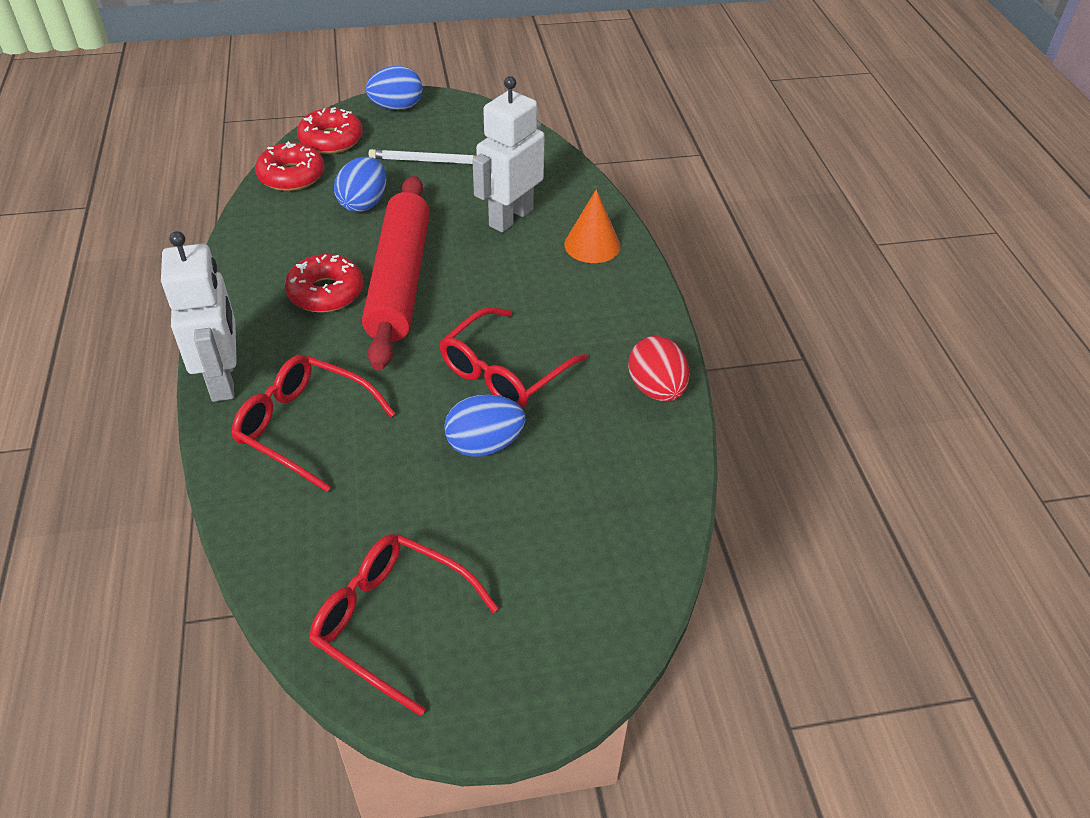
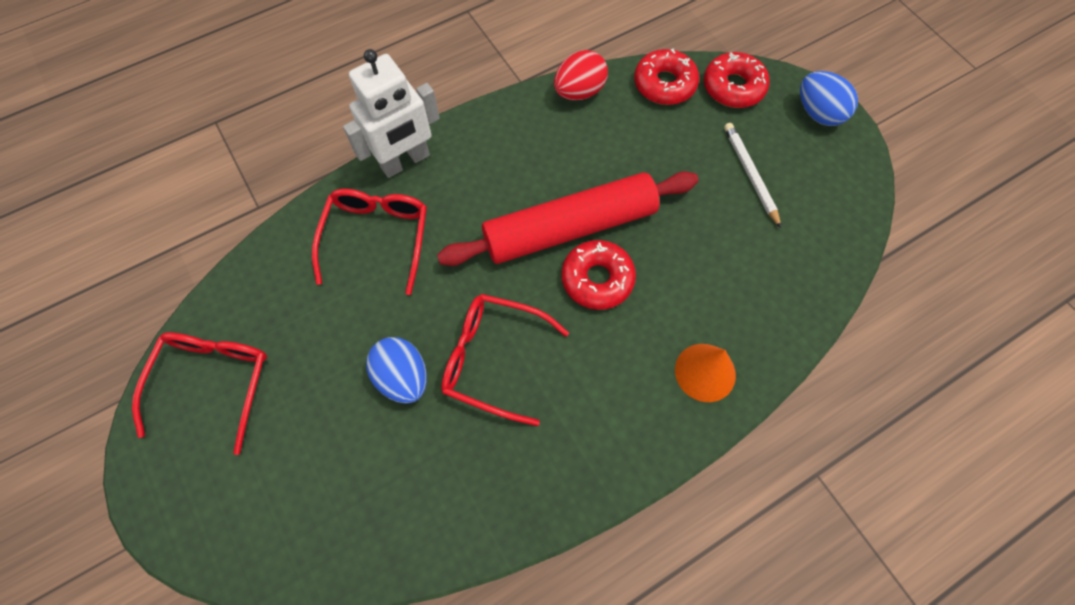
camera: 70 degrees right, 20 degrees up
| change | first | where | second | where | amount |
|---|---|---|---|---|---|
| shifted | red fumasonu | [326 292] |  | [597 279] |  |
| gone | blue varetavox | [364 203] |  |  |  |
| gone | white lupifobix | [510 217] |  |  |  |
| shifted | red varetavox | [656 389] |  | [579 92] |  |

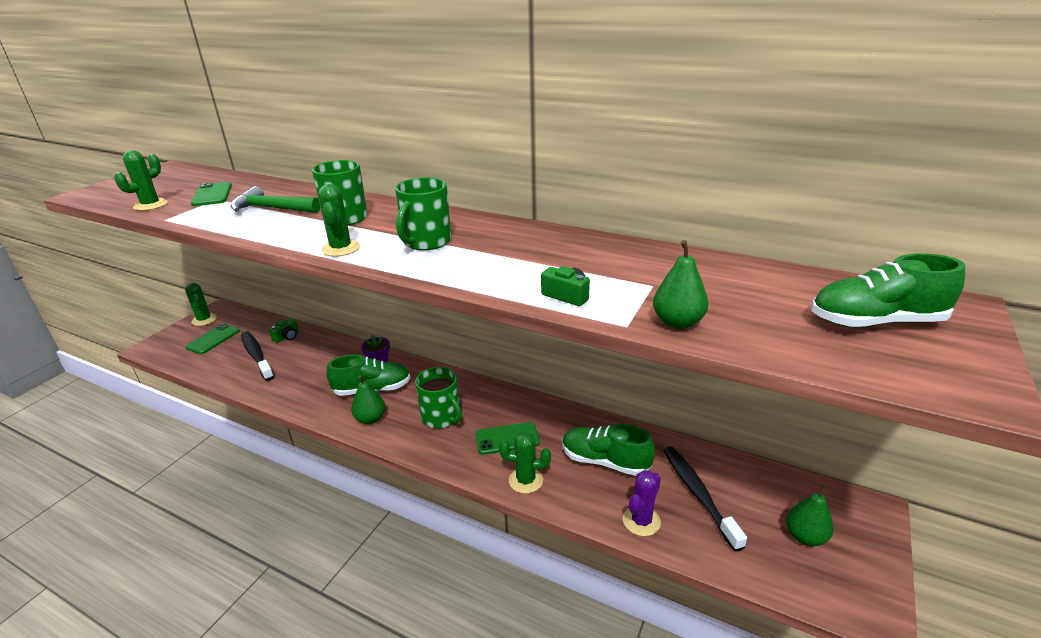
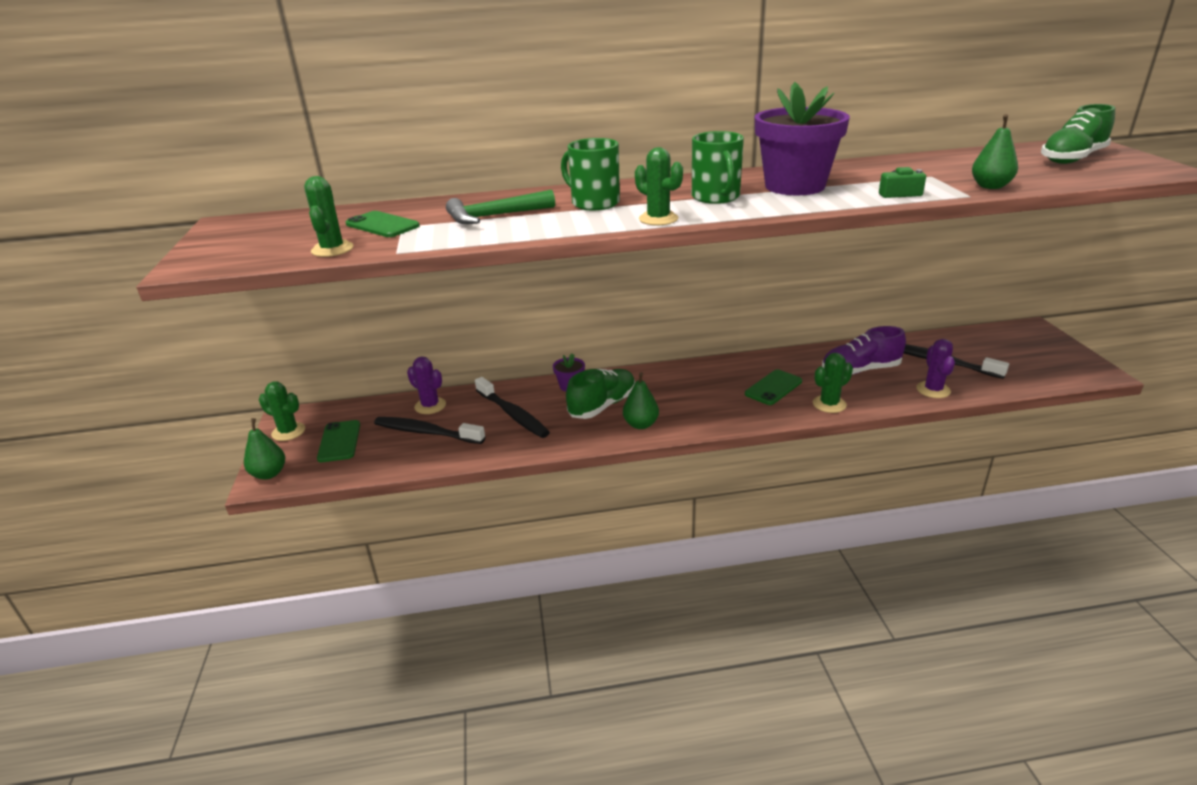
camera: 35 degrees left, 0 degrees up
| change | first | where | second | where | amount |
|---|---|---|---|---|---|
| swapped | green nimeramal | [287 337] | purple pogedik | [430 406] |  |
| gone | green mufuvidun | [442 417] |  |  |  |
| repainted | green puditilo | [605 461] | purple puditilo | [860 370] |  |
| shifted | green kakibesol | [805 536] |  | [269 474] |  |
| new |  |  | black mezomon | [513 414] |  |
| new |  |  | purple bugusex | [794 186] |  |

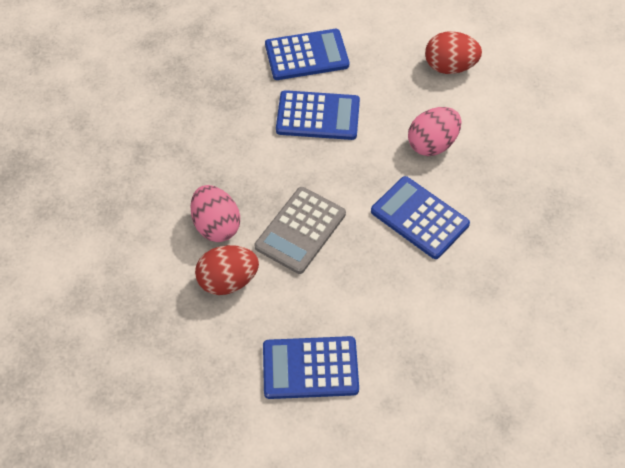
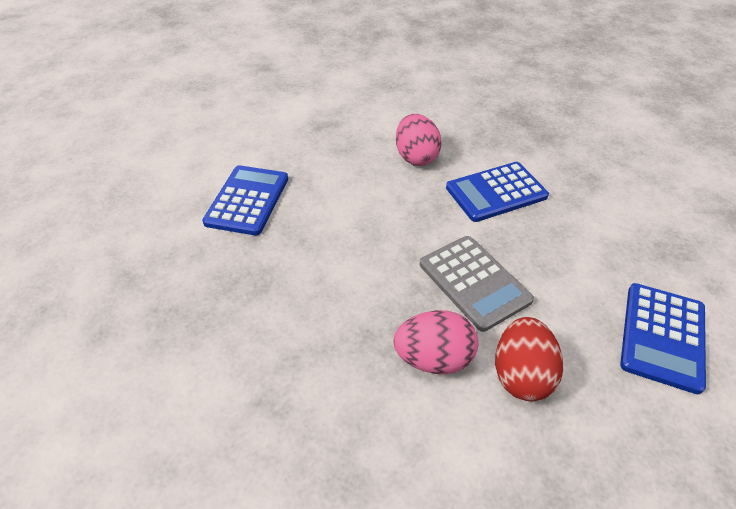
camera: 65 degrees left, 10 degrees down
| change | first | where | second | where | amount |
|---|---|---|---|---|---|
| gone | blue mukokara | [318 116] |  |  |  |
| gone | red varetavox | [450 67] |  |  |  |

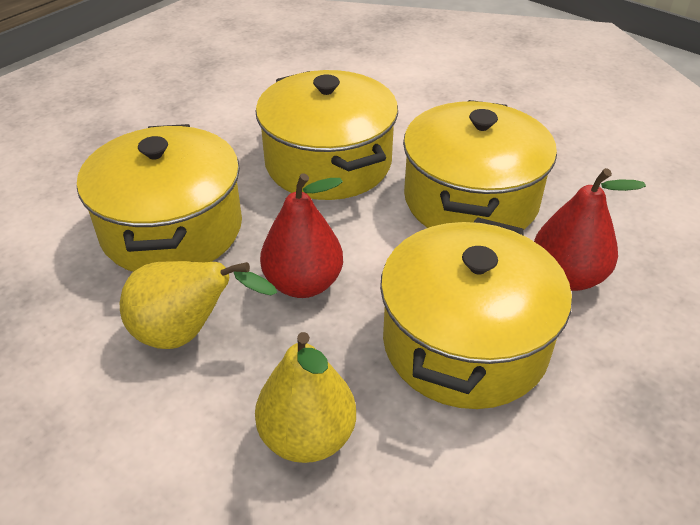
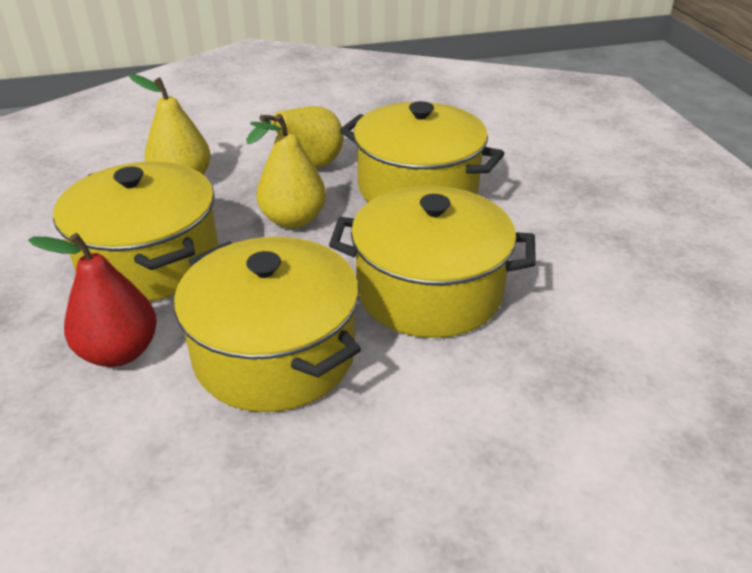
camera: 125 degrees right, 5 degrees down
| change | first | where | second | where | amount |
|---|---|---|---|---|---|
| repainted | red kakibesol | [303 283] | yellow kakibesol | [293 220] |  |

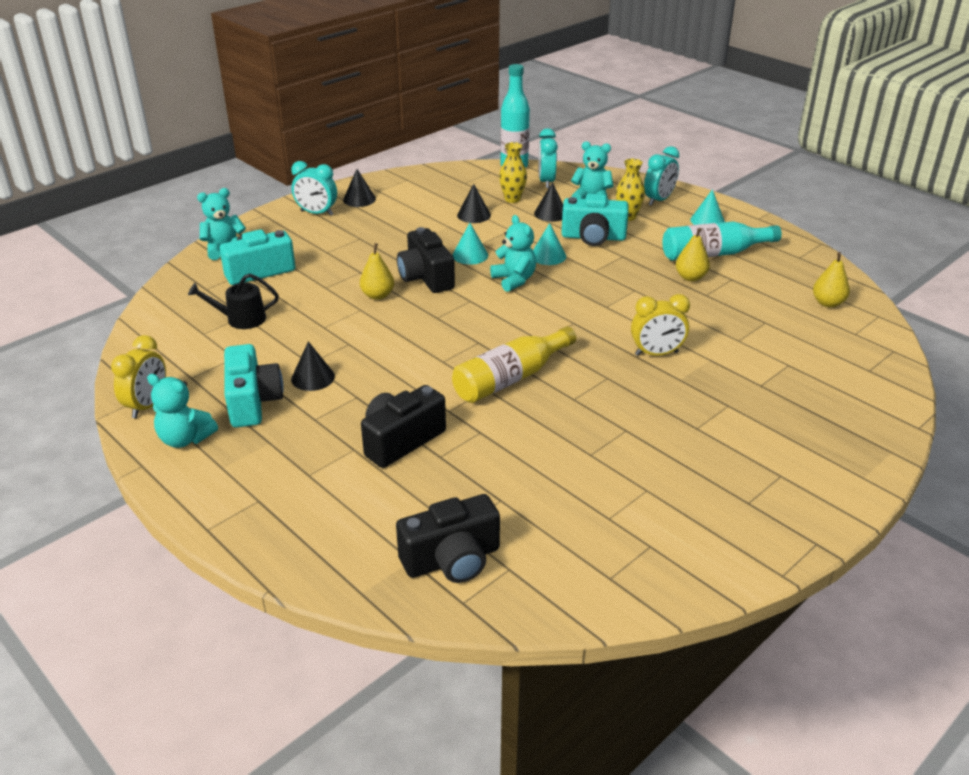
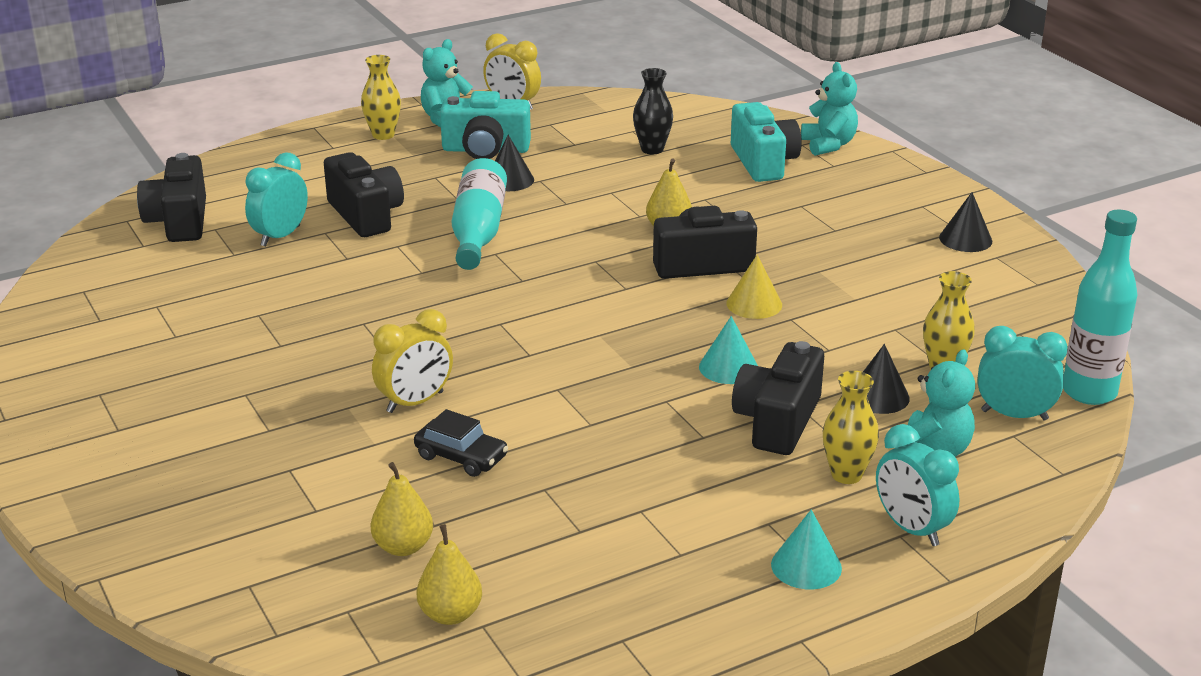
camera: 105 degrees right, 5 degrees down
| change | first | where | second | where | amount |
|---|---|---|---|---|---|
| swapped | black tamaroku | [241 319] | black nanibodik | [652 149] |  |
| shifted | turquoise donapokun | [316 213] |  | [280 236] |  |
| repainted | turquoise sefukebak | [470 255] | yellow sefukebak | [754 304] |  |
| gone | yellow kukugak | [511 378] |  |  |  |
| gone | black sefukebak | [474 215] |  |  |  |
| gone | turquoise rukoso | [514 280] |  |  |  |
| repainted | turquoise nimeramal | [593 237] | black nimeramal | [777 421] |  |
| rotated | yellow donapokun | [656 354] |  | [415 402] | 135 degrees counterclockwise |
| shifted | turquoise kukugak | [714 254] |  | [478 231] |  |
| shifted | yellow kakibesol | [690 277] |  | [403 547] |  |
| new |  |  | yellow nanibodik | [383 135] |  |
| new |  |  | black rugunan | [461 457] |  |

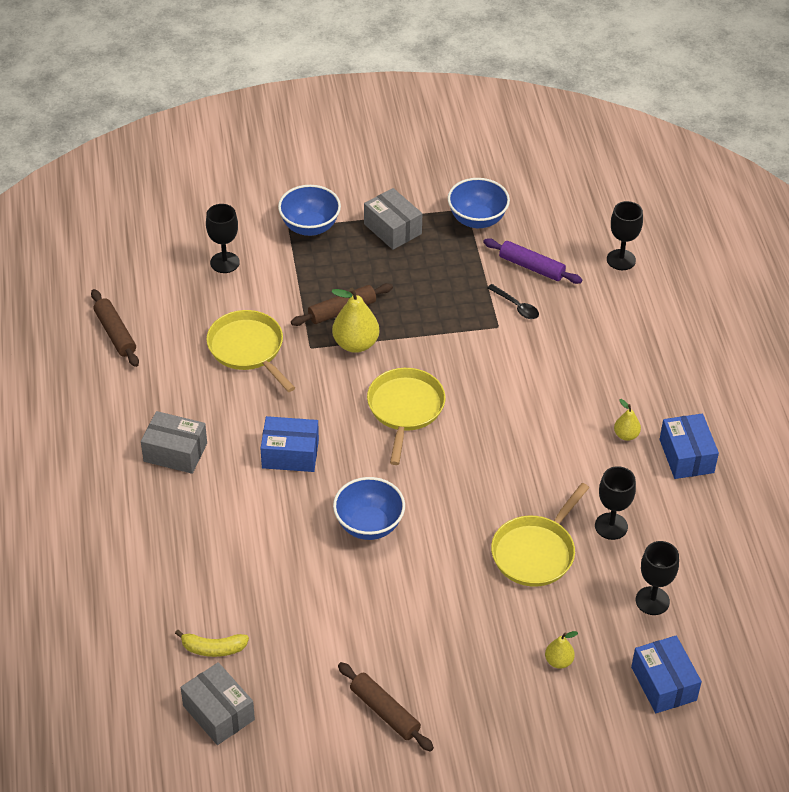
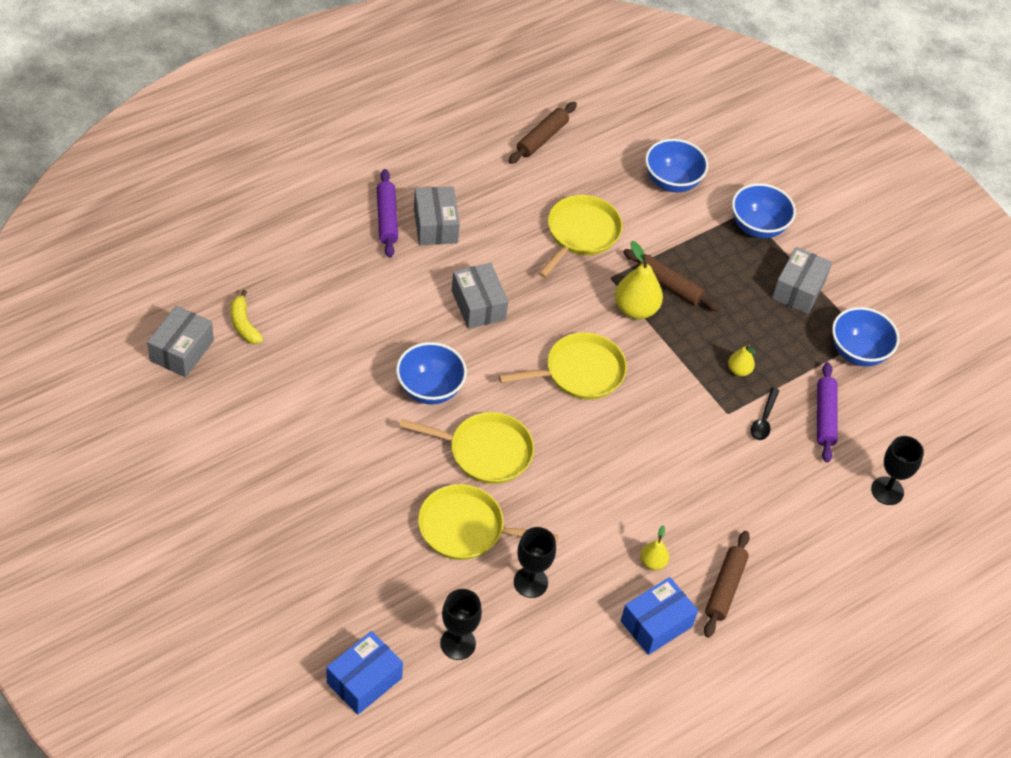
camera: 60 degrees right, 5 degrees up
| change | first | where | second | where | amount |
|---|---|---|---|---|---|
| swapped | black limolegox | [224 262] | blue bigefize | [672 181] |  |
| repainted | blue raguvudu | [290 454] | grey raguvudu | [478 305] |  |
| shifted | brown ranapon | [384 711] |  | [725 588] |  |
| shifted | yellow kakibesol | [558 661] |  | [739 370] |  |
| new |  |  | purple ranapon | [387 218] |  |
| new |  |  | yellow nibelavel | [485 451] |  |

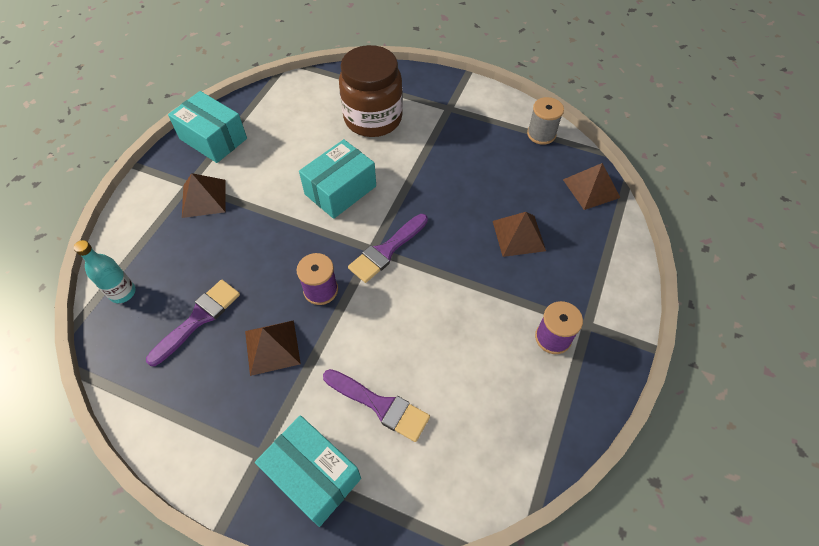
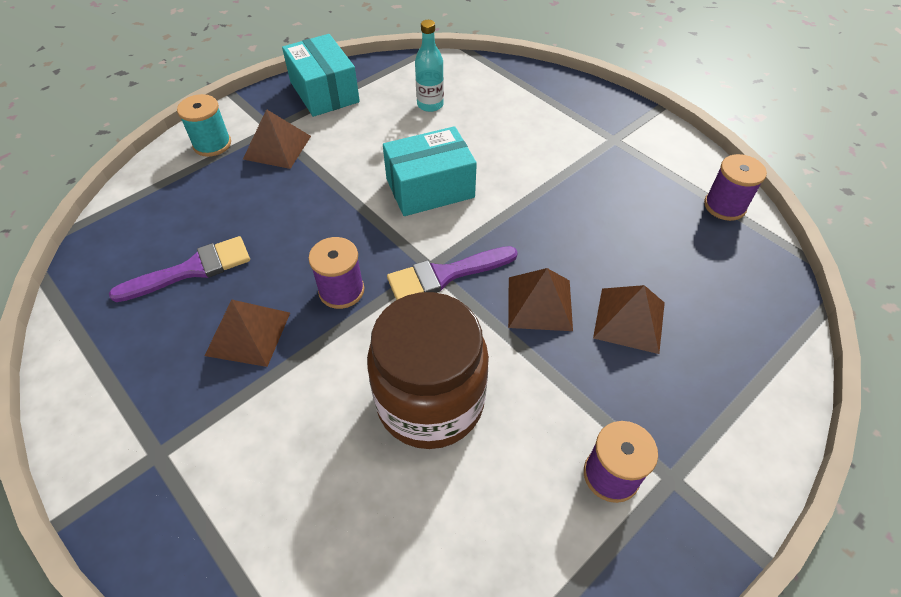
camera: 25 degrees right, 5 degrees down
| change | first | where | second | where | amount |
|---|---|---|---|---|---|
| shifted | turquoise kukugak | [123 293] |  | [430 105] |  |
| gone | turquoise raguvudu | [313 475] |  |  |  |
| gone | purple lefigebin | [380 405] |  |  |  |
| shifted | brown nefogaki | [373 118] |  | [430 401] |  |
| repainted | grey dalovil | [541 134] | purple dalovil | [724 206] |  |
| shifted | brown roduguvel | [591 188] |  | [539 303] |  |
| new |  |  | turquoise dalovil | [212 144] |  |

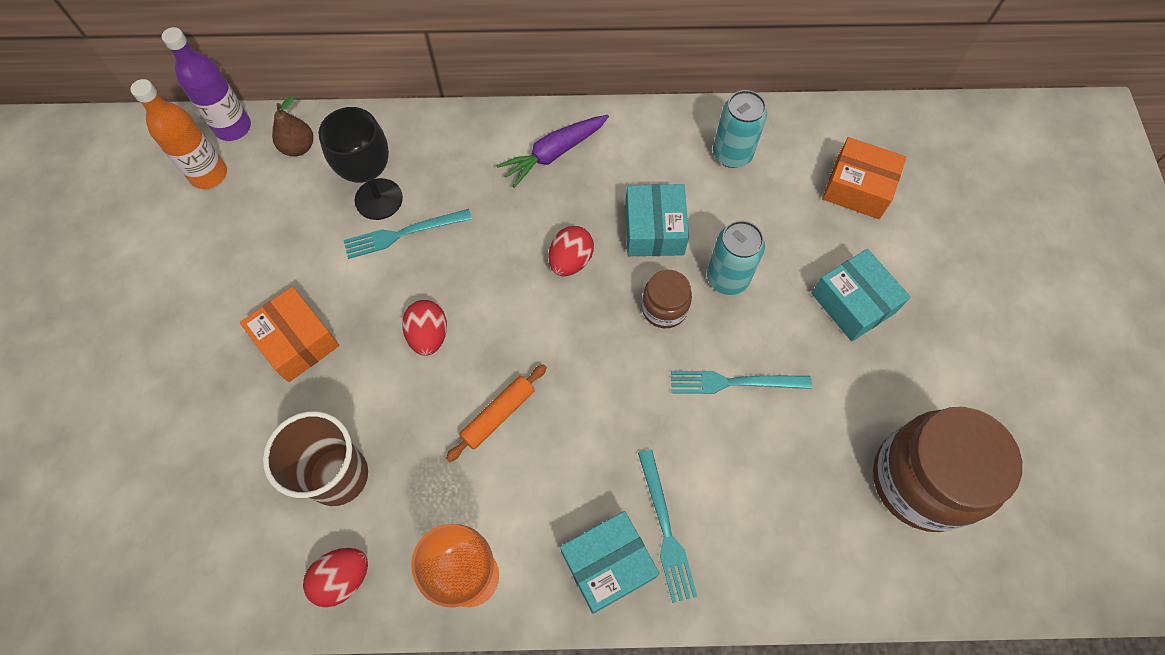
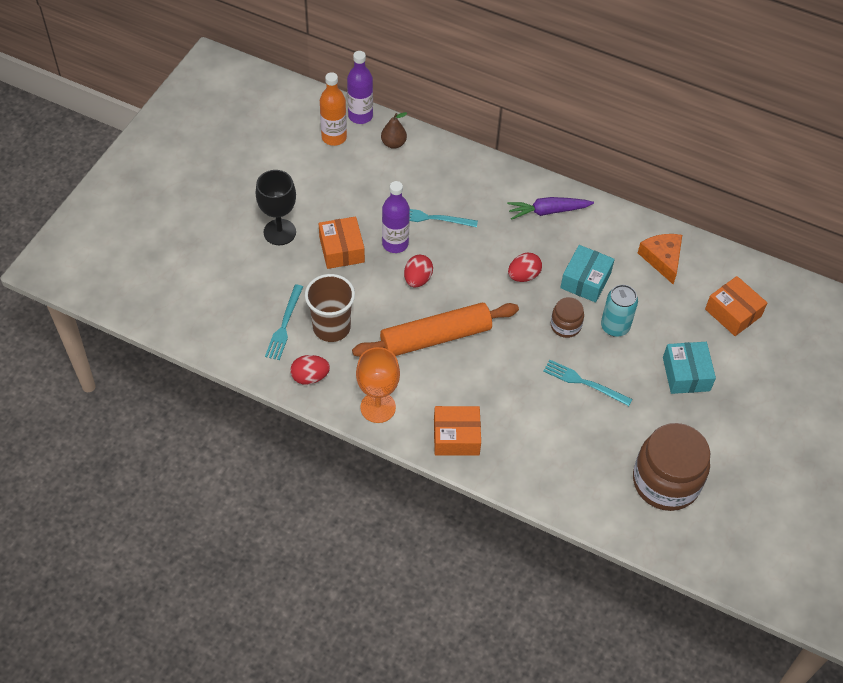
camera: 25 degrees right, 10 degrees down
| change | first | where | second | where | amount |
|---|---|---|---|---|---|
| shifted | black limolegox | [378 199] |  | [279 232] |  |
| scaled | orange ranapon | [498 415] |  | [435 337] | x2.03 |
| repainted | turquoise raguvudu | [608 564] | orange raguvudu | [456 437] |  |
| shifted | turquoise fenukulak | [665 529] |  | [284 325] |  |
| swapped | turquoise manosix | [732 154] | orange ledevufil | [662 259] |  |
| new |  |  | purple kukugak | [395 244] |  |

